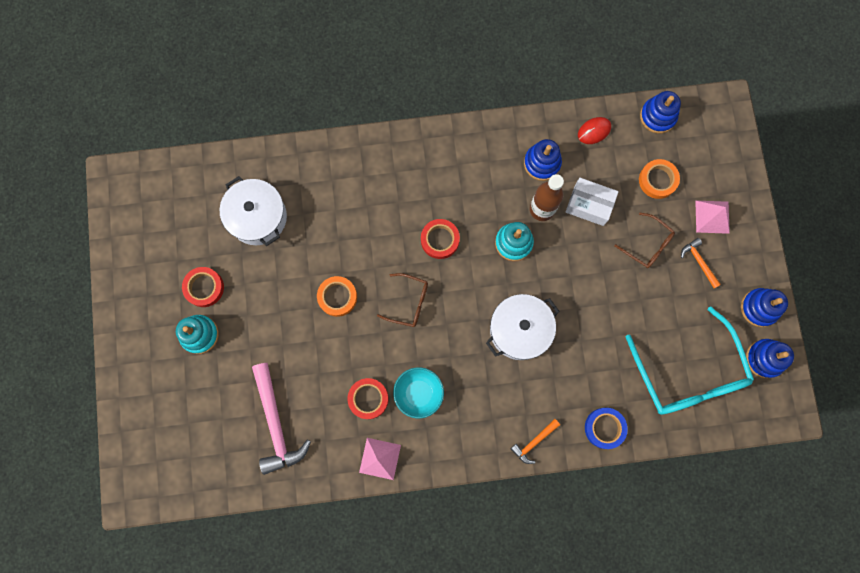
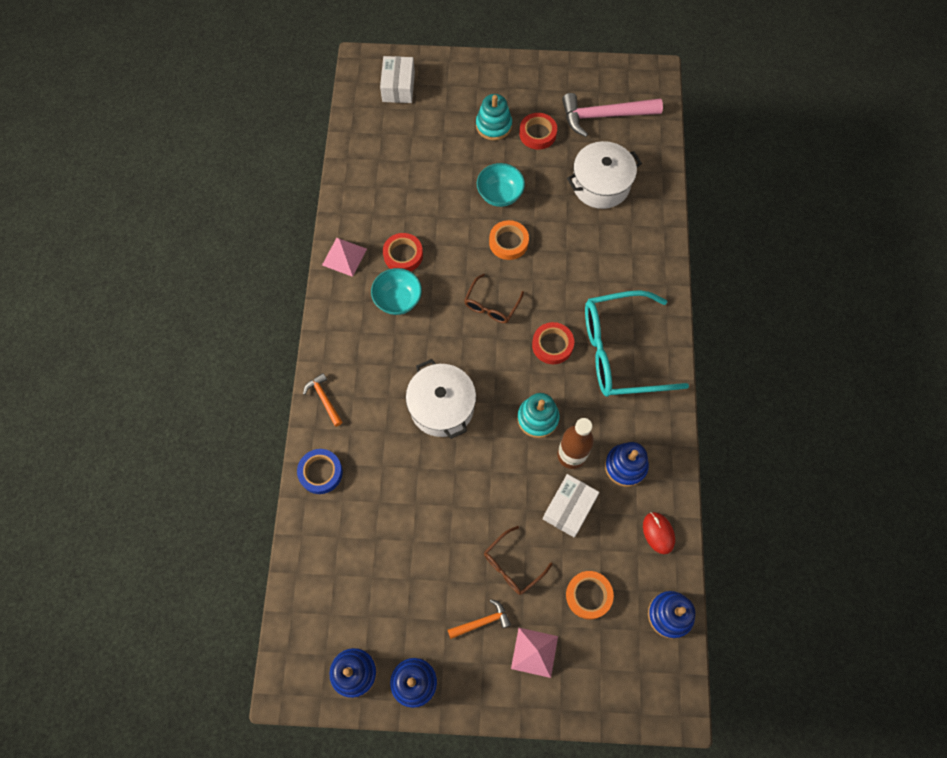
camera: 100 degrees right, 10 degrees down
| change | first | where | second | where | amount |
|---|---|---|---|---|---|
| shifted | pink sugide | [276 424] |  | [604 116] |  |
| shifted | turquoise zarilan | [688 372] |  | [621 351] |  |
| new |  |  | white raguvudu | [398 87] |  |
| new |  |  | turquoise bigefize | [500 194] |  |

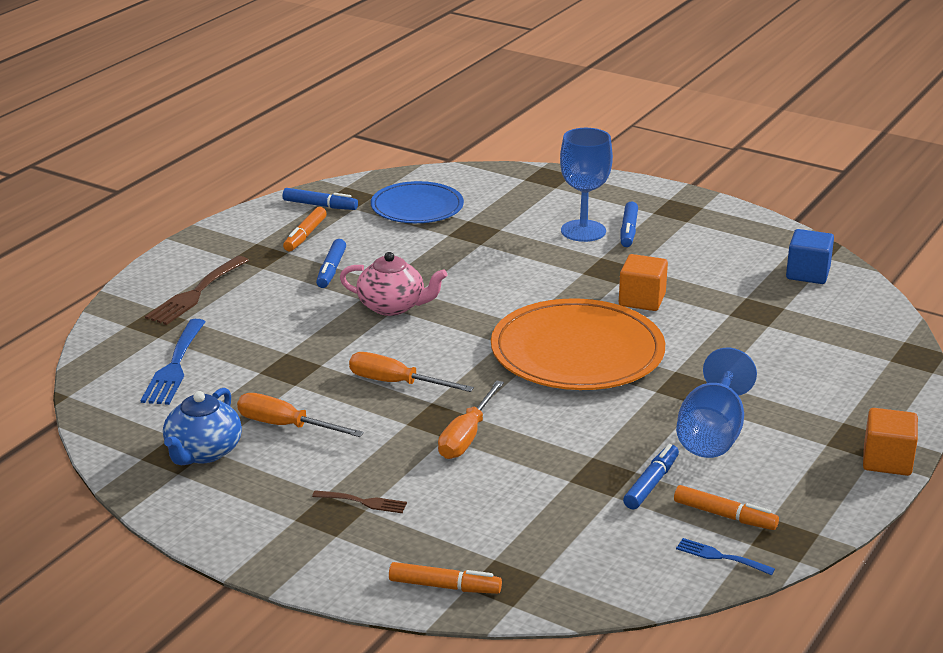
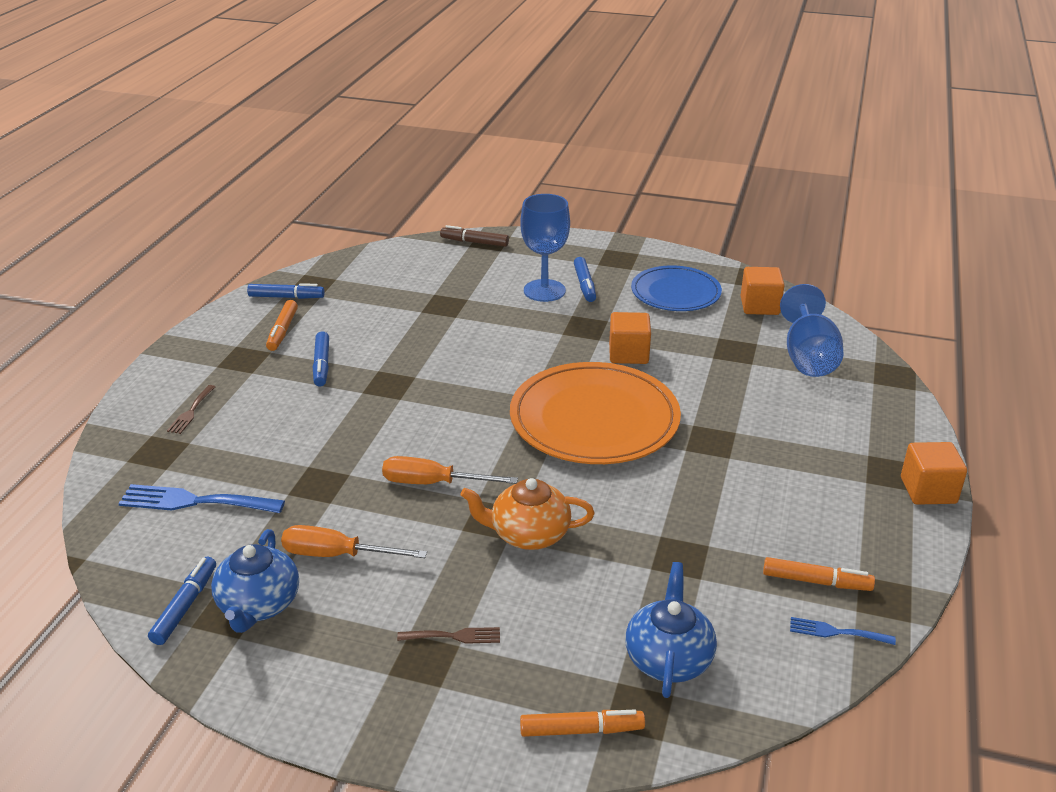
camera: 15 degrees left, 5 degrees up
| change | first | where | second | where | amount |
|---|---|---|---|---|---|
| rotated | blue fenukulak | [175 366] |  | [194 502] | 105 degrees clockwise |
| scaled | brown fenukulak | [196 293] |  | [191 412] | x0.54 |
| gone | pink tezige | [392 306] |  |  |  |
| shifted | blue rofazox | [417 207] |  | [675 292] |  |
| swapped | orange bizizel | [466 436] | orange tezige | [528 534] |  |
| shifted | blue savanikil | [651 483] |  | [185 606] |  |
| shifted | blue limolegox | [712 434] |  | [808 357] |  |
| repainted | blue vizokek | [808 273] | orange vizokek | [759 306] |  |
| new |  |  | brown savanikil | [474 242] |  |
| new |  |  | blue tezige | [668 658] |  |

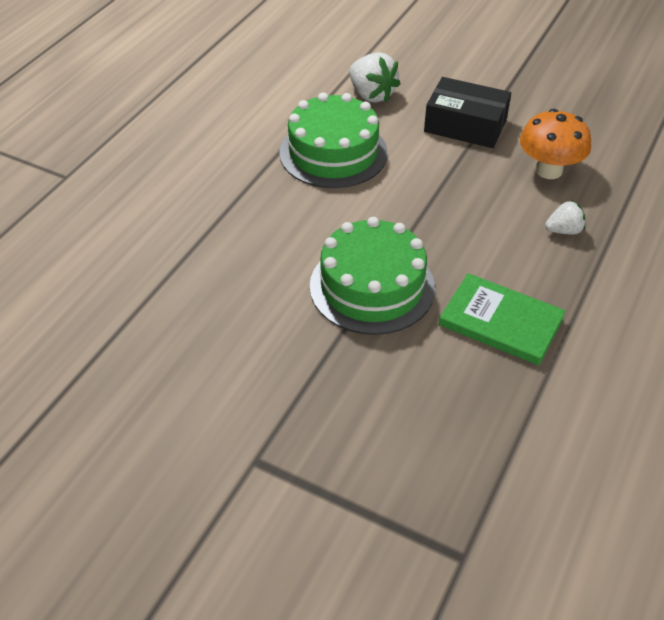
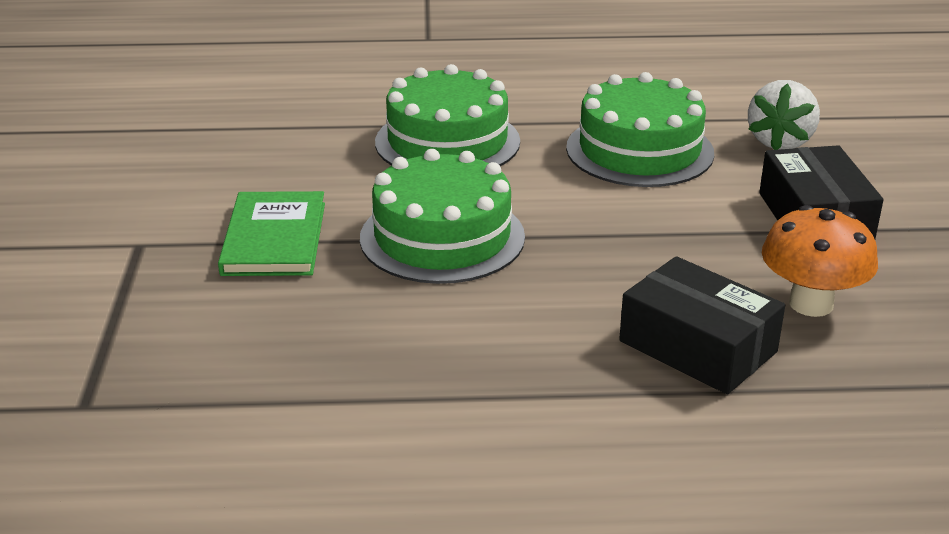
camera: 60 degrees right, 15 degrees down
| change | first | where | second | where | amount |
|---|---|---|---|---|---|
| shifted | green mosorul | [501 321] |  | [274 238] |  |
| swapped | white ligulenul | [564 230] | black raguvudu | [698 346] |  |
| new |  |  | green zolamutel | [447 142] |  |

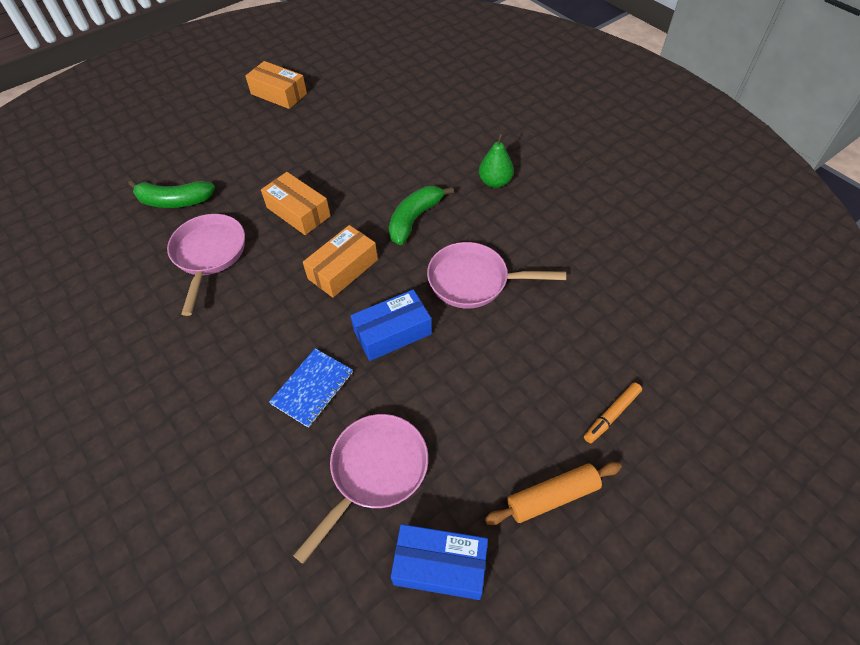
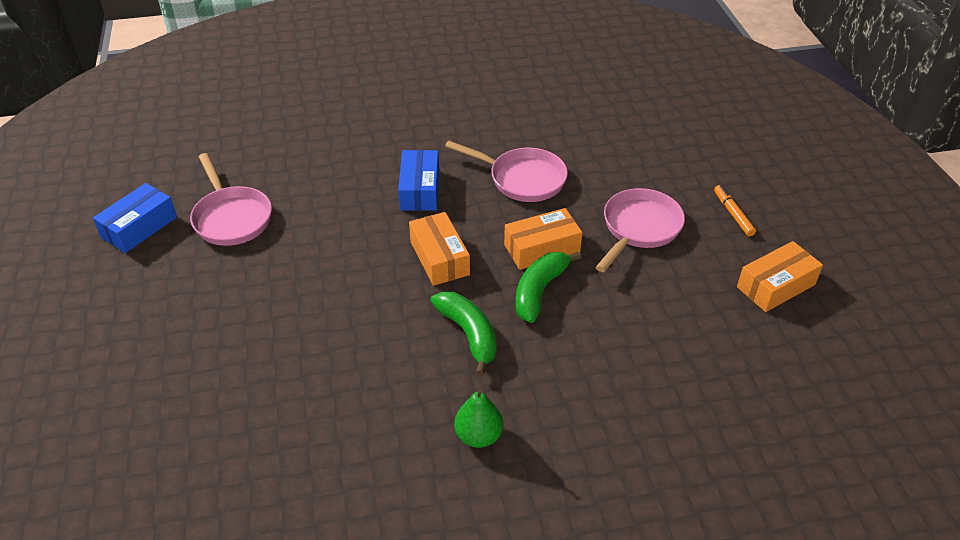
camera: 115 degrees right, 10 degrees down
| change | first | where | second | where | amount |
|---|---|---|---|---|---|
| shifted | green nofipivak | [174 201] |  | [539 291] |  |
| gone | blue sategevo | [312 388] |  |  |  |
| shifted | blue raguvudu | [392 332] |  | [420 190] |  |
| shifted | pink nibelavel | [473 281] |  | [639 228] |  |
| gone | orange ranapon | [552 496] |  |  |  |
| shifted | orange savanikil | [611 415] |  | [733 214] |  |

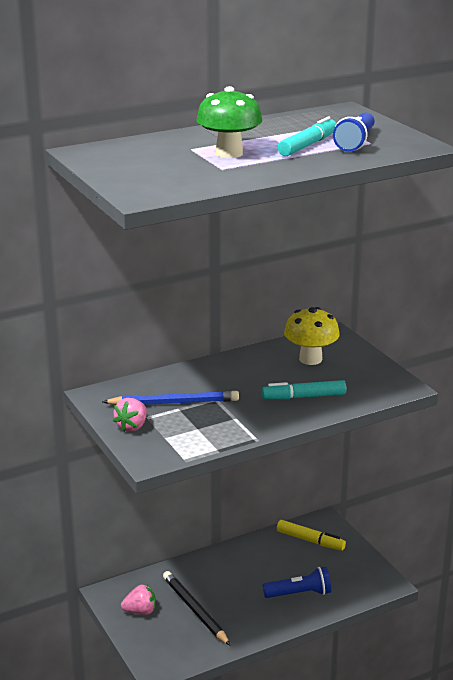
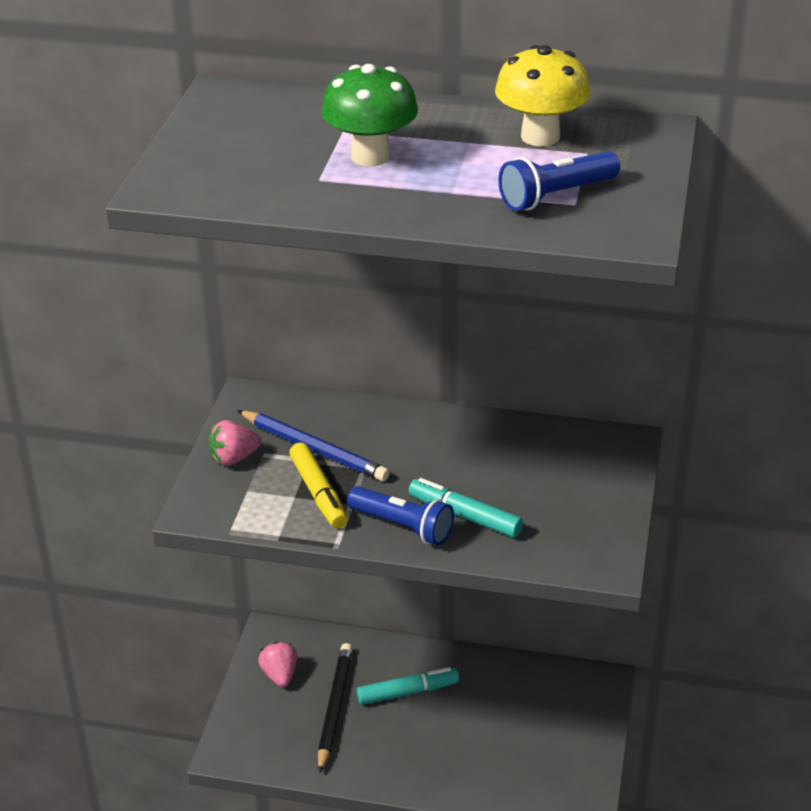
camera: 40 degrees right, 10 degrees up
| change | first | where | second | where | amount |
|---|---|---|---|---|---|
| rotated | pink ligulenul | [140 611] |  | [280 675] | 135 degrees counterclockwise |
| shifted | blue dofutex | [299 594] |  | [402 527] |  |
| shifted | yellow savanikil | [310 540] |  | [318 493] |  |
| shifted | turquoise savanikil | [307 145] |  | [407 692] |  |
| shifted | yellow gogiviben | [310 359] |  | [540 137] |  |

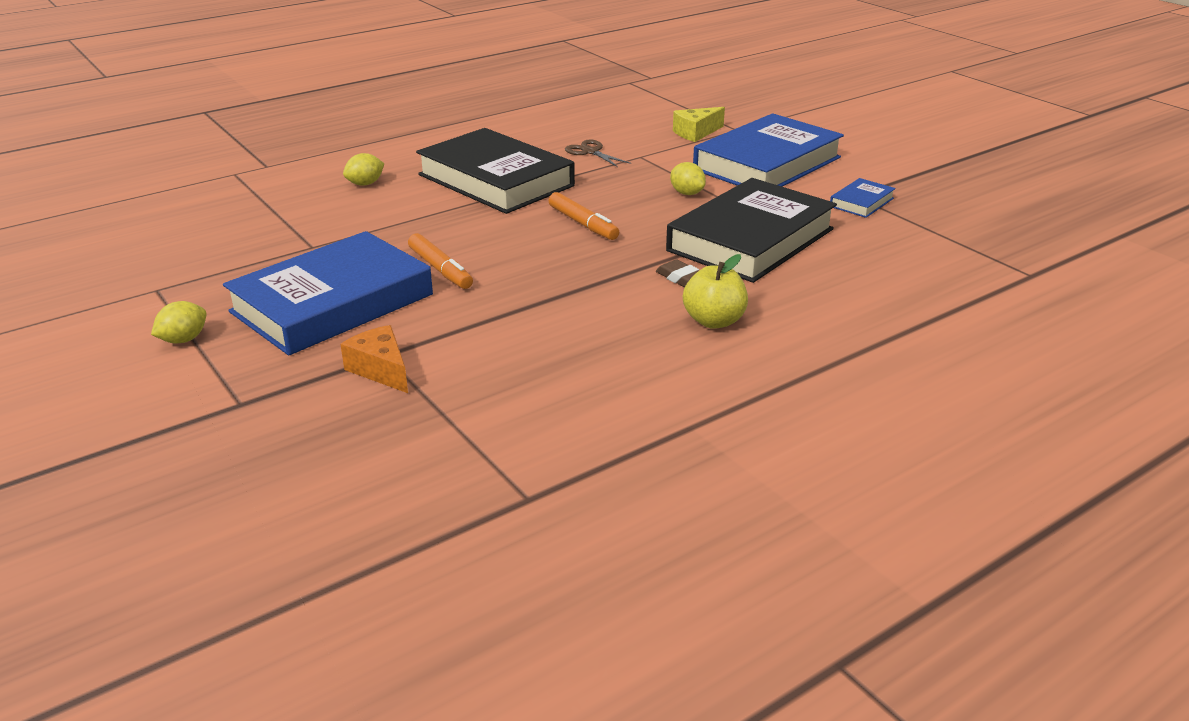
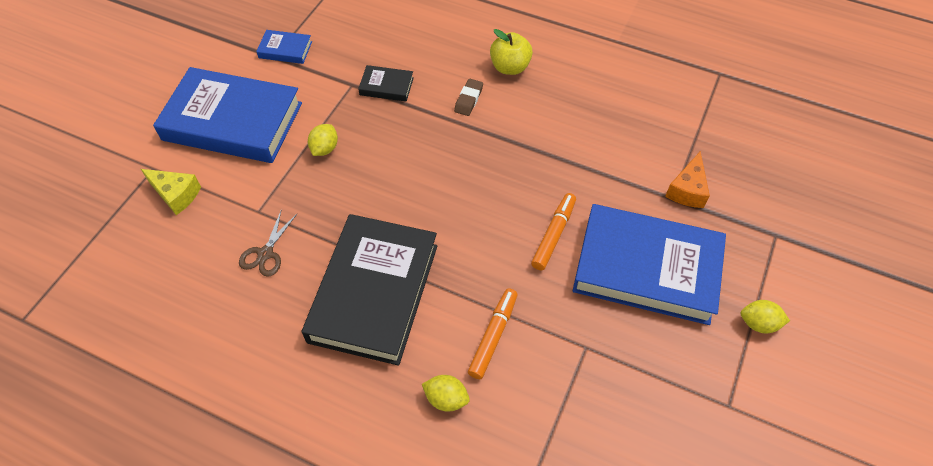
camera: 120 degrees left, 25 degrees up
| change | first | where | second | where | amount |
|---|---|---|---|---|---|
| shifted | orange savanikil | [583 224] |  | [493 336] |  |
| scaled | black mosorul | [750 240] |  | [386 86] | x0.42 |

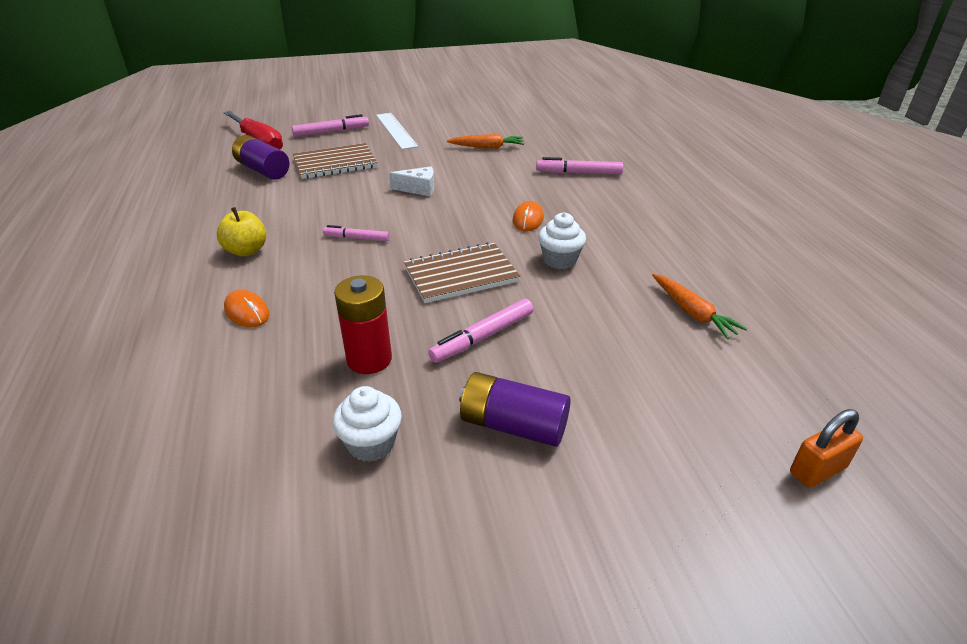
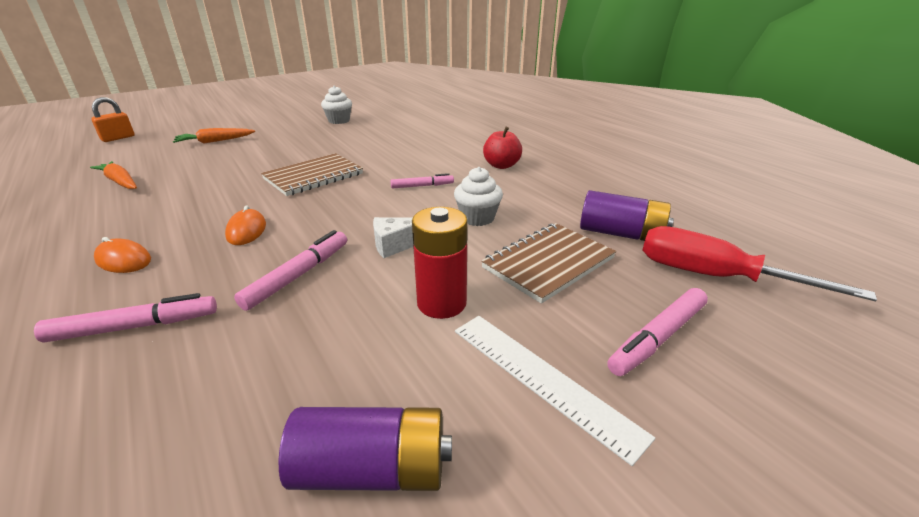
camera: 160 degrees right, 5 degrees down
| change | first | where | second | where | amount |
|---|---|---|---|---|---|
| repainted | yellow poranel | [246 250] | red poranel | [501 165] |  |
| shifted | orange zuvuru | [247 312] |  | [123 260] |  |
| shifted | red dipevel | [369 359] |  | [441 303] |  |
| shifted | pink savanikil | [482 337] |  | [298 275] |  |
| shifted | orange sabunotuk | [487 147] |  | [215 141] |  |
| shifted | purple dipevel | [513 425] |  | [372 469] |  |
| shifted | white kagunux | [560 260] |  | [477 218] |  |

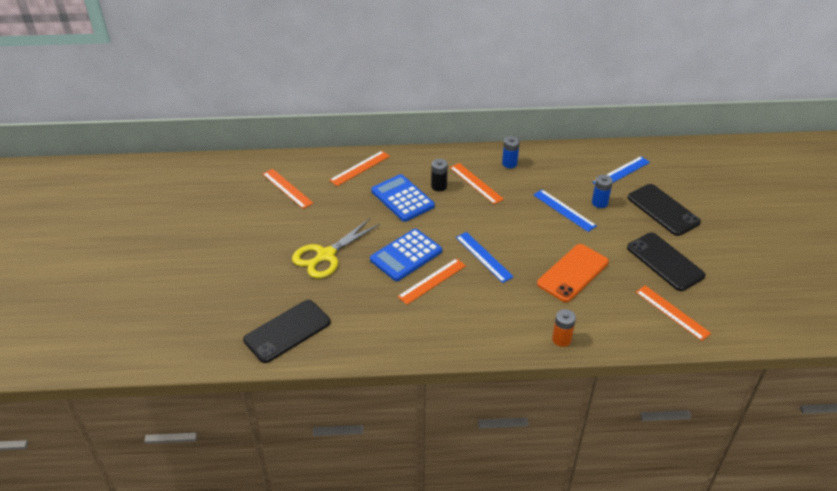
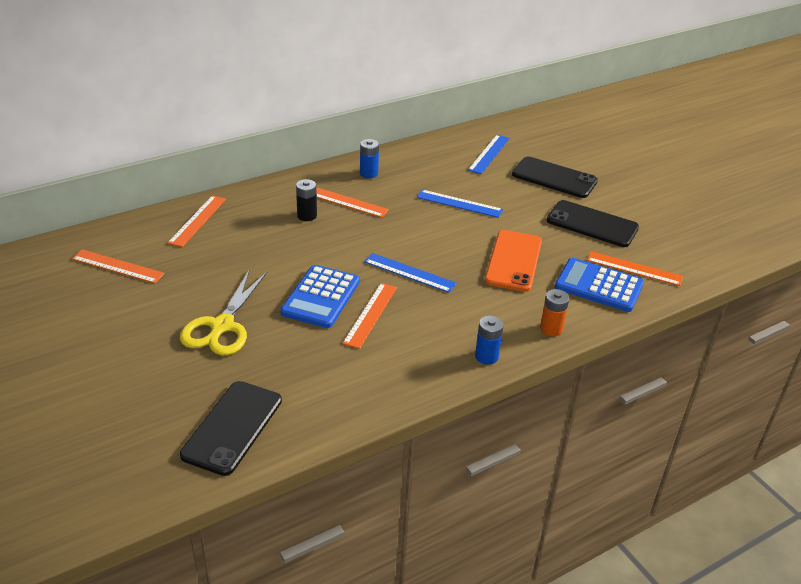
camera: 30 degrees left, 5 degrees down
| change | first | where | second | where | amount |
|---|---|---|---|---|---|
| shifted | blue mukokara | [402 198] |  | [599 286] |  |
| shifted | blue dipevel | [599 203] |  | [486 356] |  |

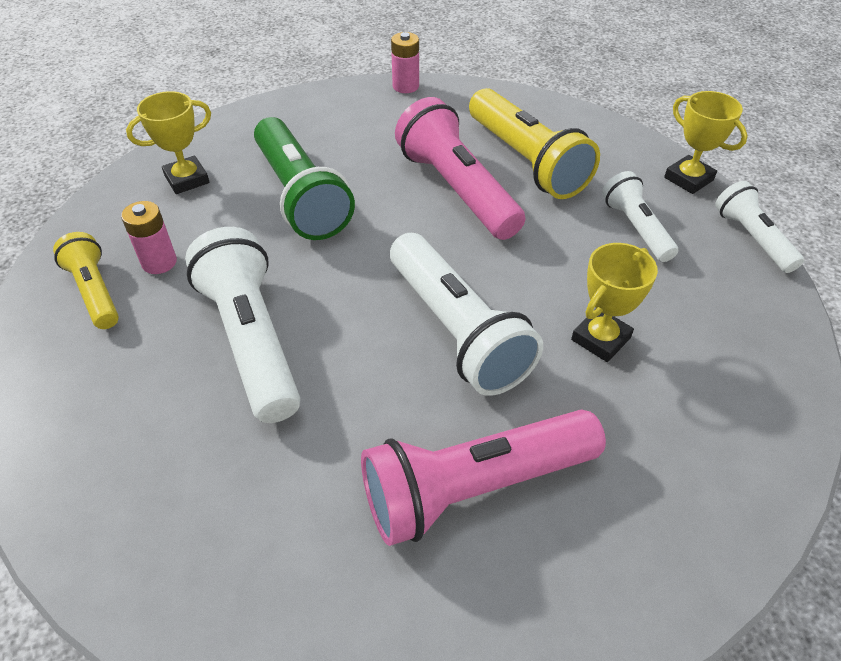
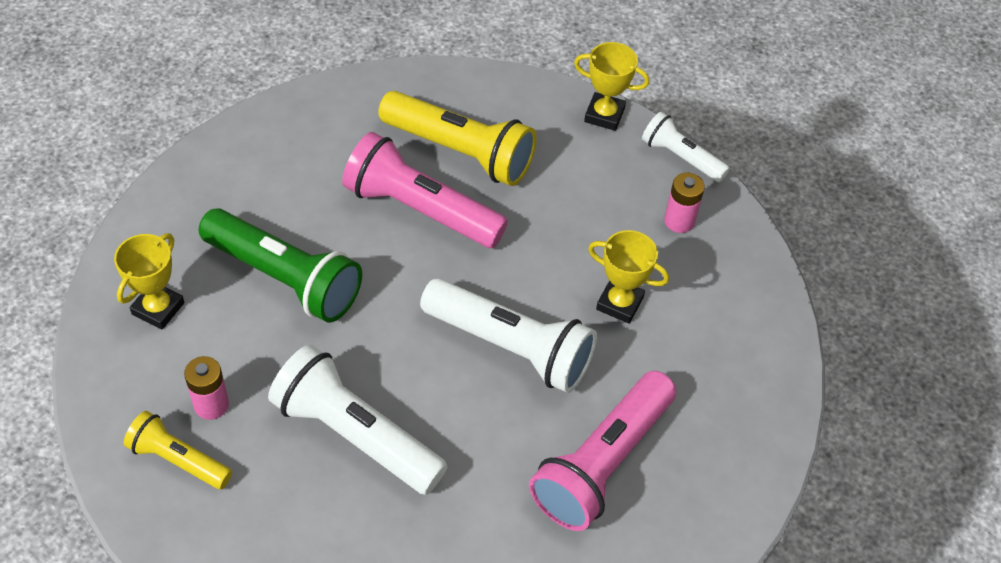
camera: 35 degrees left, 5 degrees up
| change | first | where | second | where | amount |
|---|---|---|---|---|---|
| shifted | pink dipevel | [405 86] |  | [679 221] |  |
| rotated | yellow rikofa | [601 339] |  | [619 303] | 75 degrees counterclockwise |
| gone | white dofutex | [636 228] |  |  |  |

